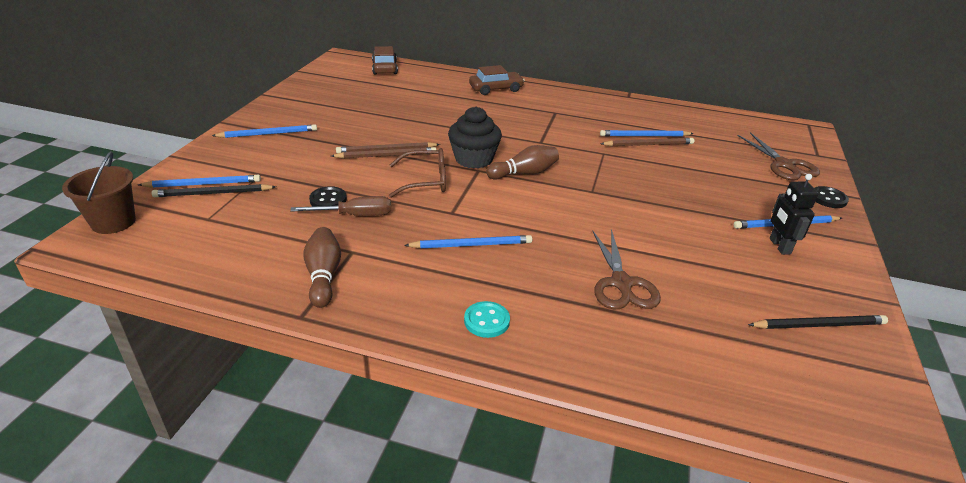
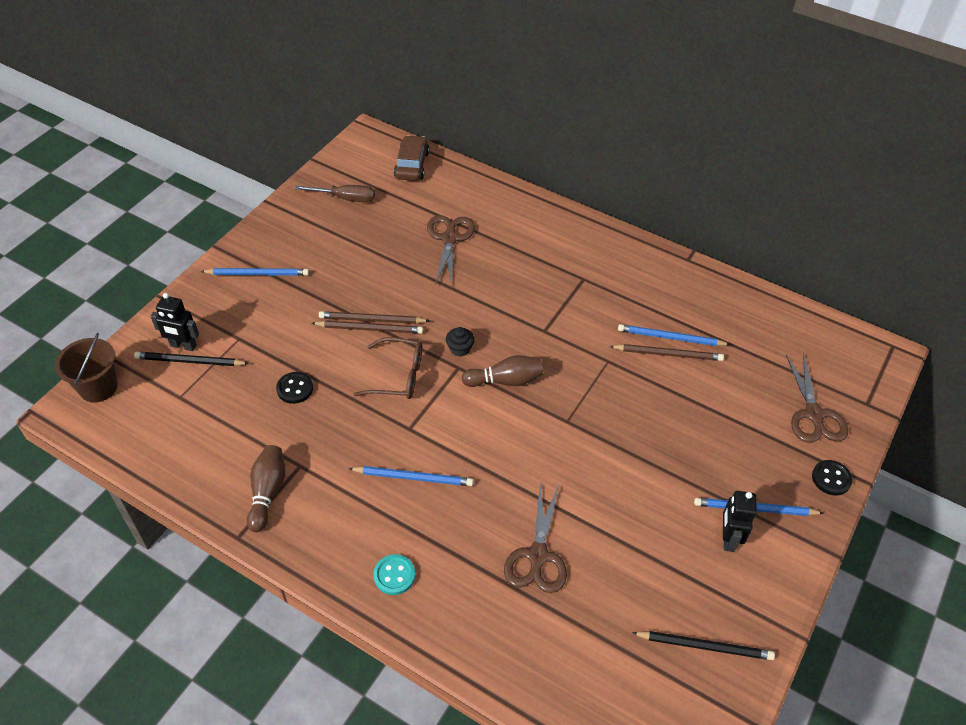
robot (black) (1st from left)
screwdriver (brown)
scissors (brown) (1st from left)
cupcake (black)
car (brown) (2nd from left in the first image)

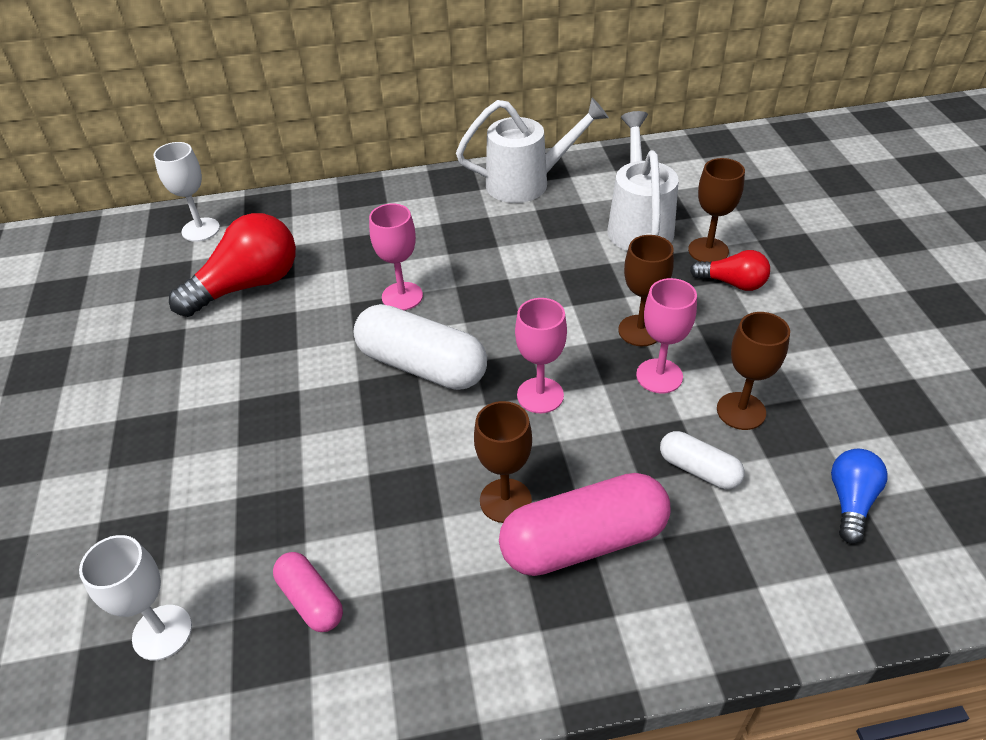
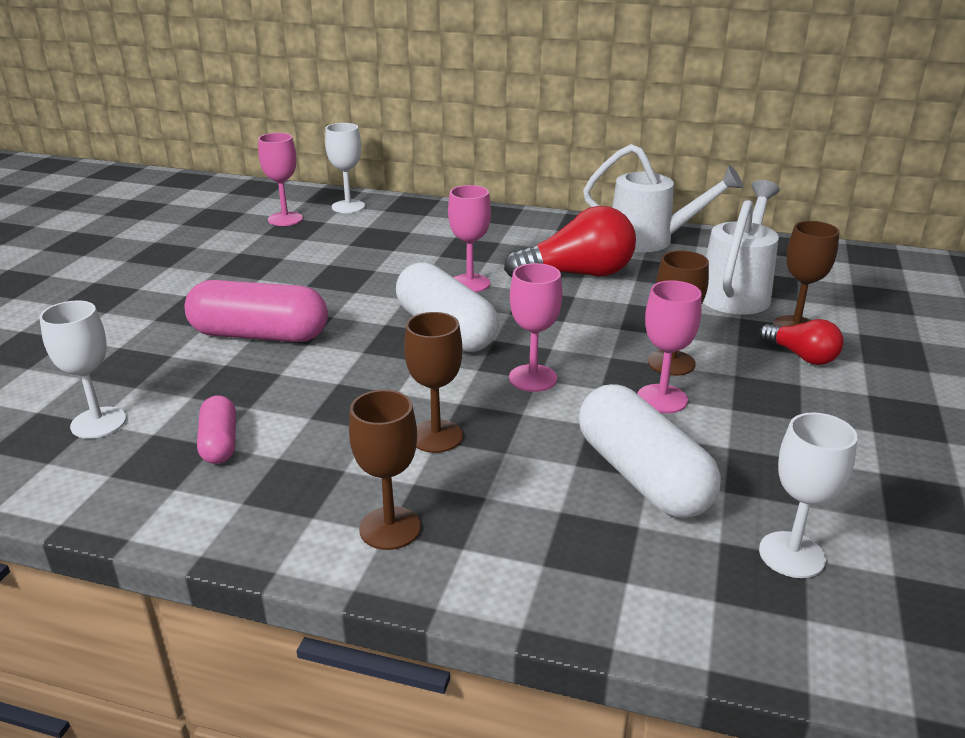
capsule (pink) (2nd from left)
goblet (pink) (1st from left)
goblet (brown) (1st from left)
light bulb (red) (1st from left)
capsule (white) (2nd from left)
goblet (white) (3rd from left)

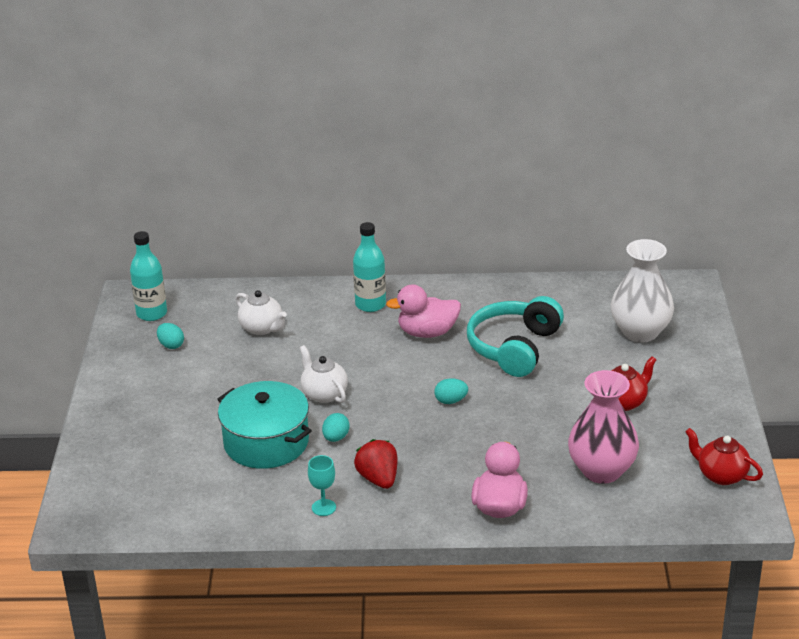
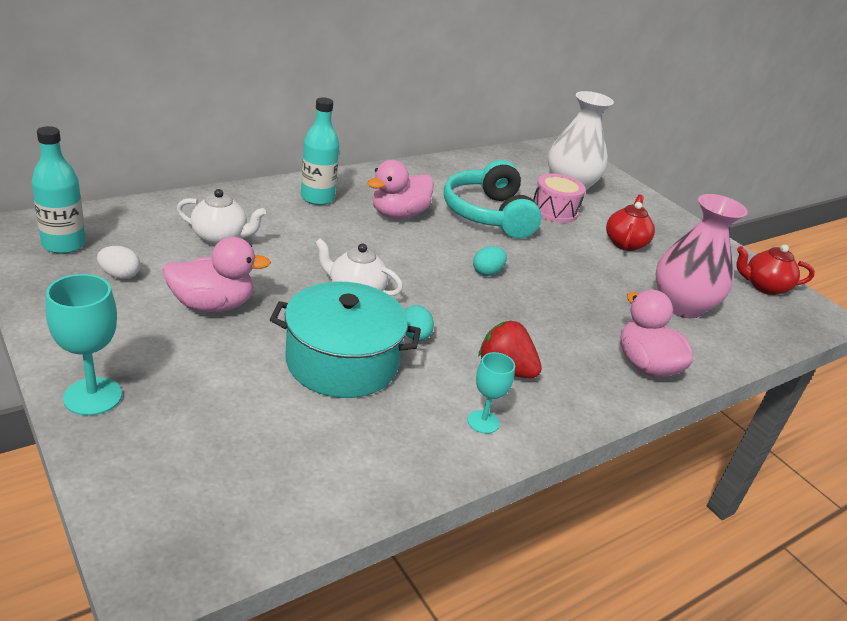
goblet (turquoise) (1st from left)
egg (white)
duck (pink) (1st from left)
drum (pink)

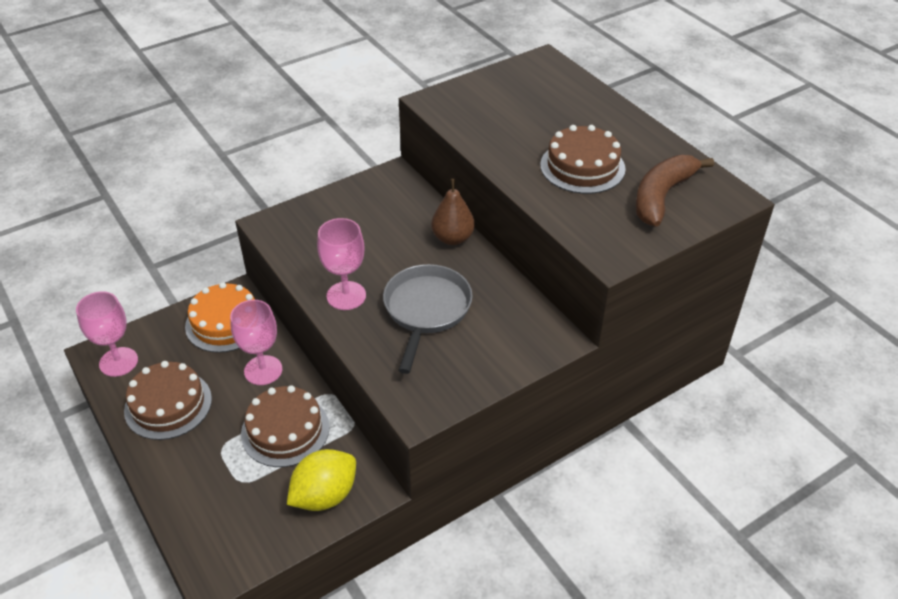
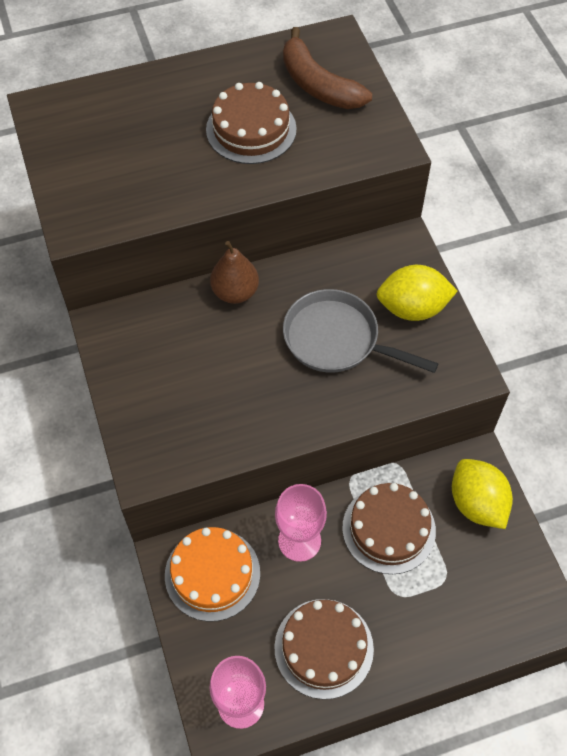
lemon (yellow) (1st from left)
goblet (pink) (3rd from left in the first image)

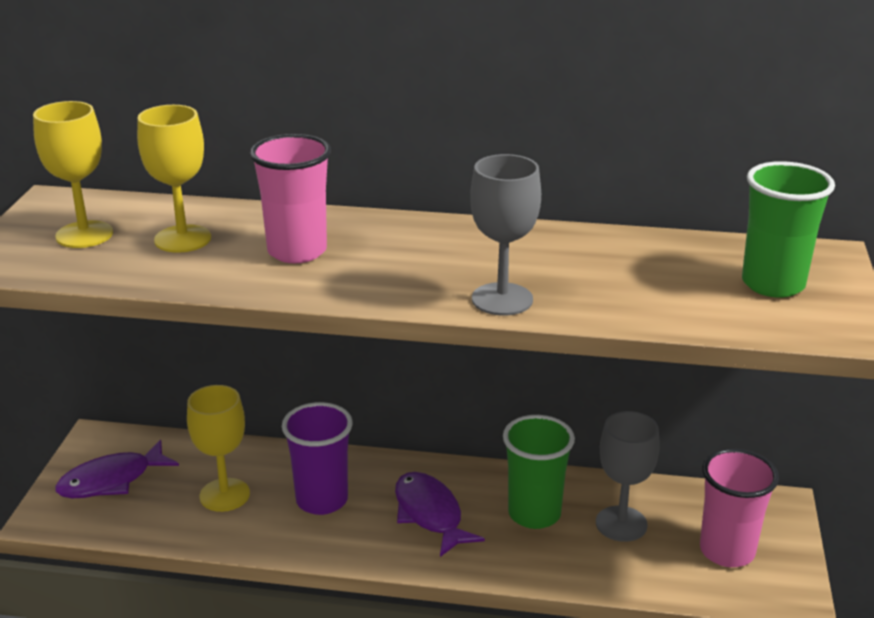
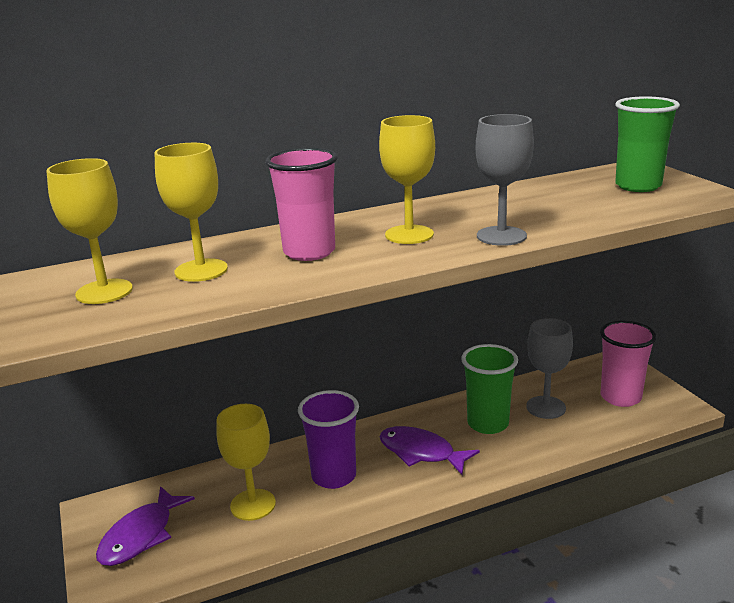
goblet (yellow) (4th from left)

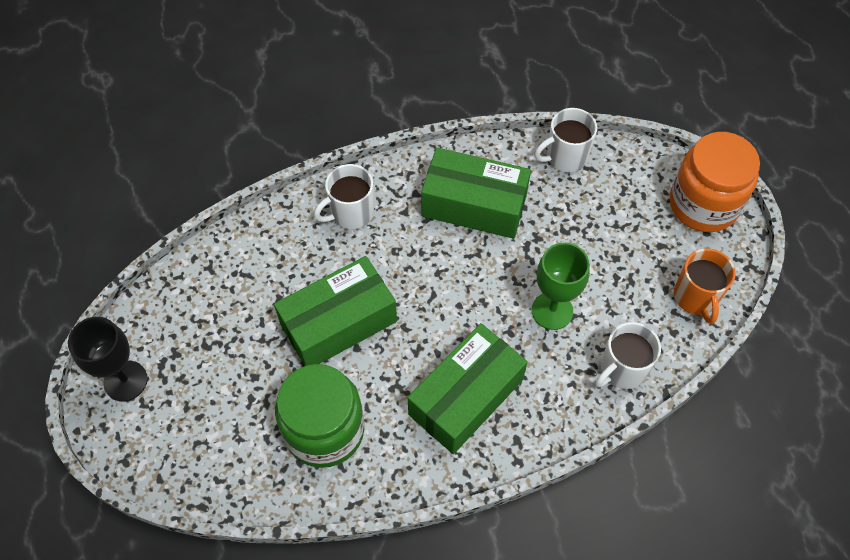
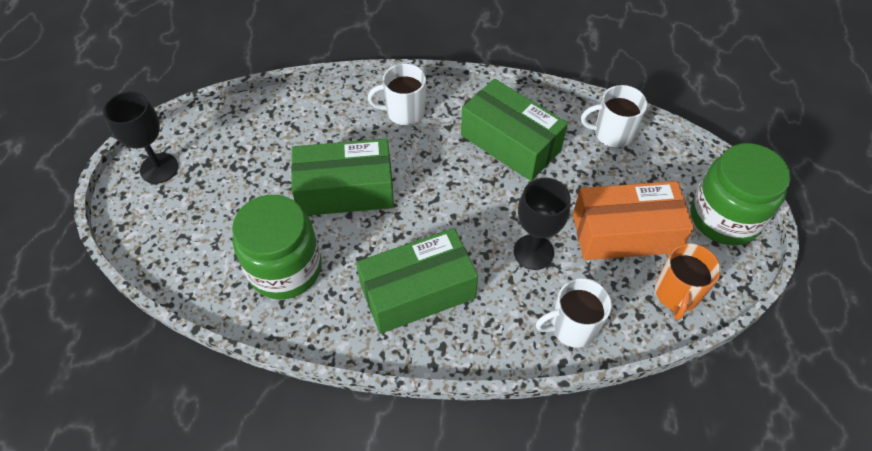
goblet (black) (2nd from left)
box (orange)
jar (green) (2nd from left)

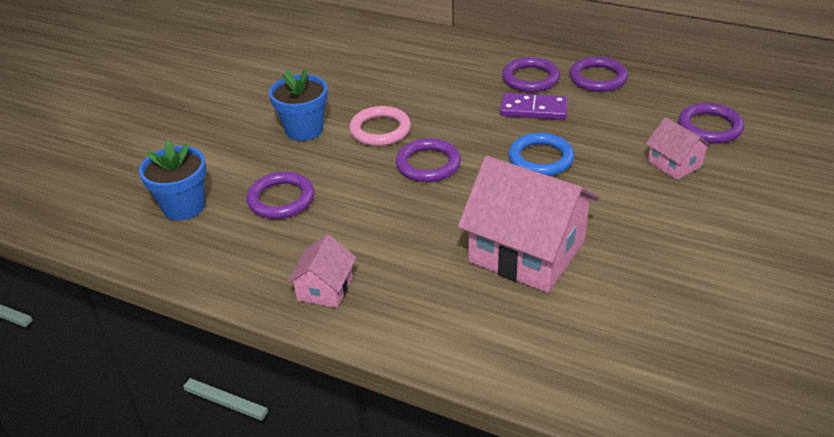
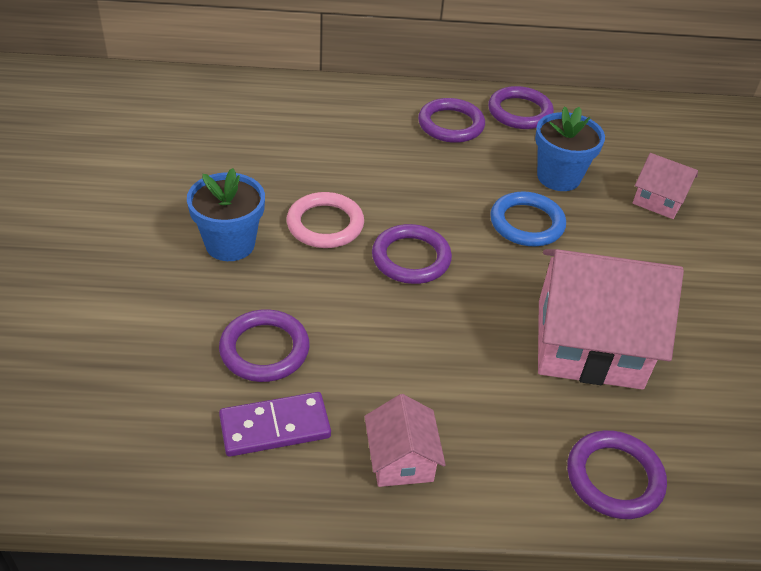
domino (purple)
flower pot (blue) (2nd from left)
ring (purple) (5th from left)

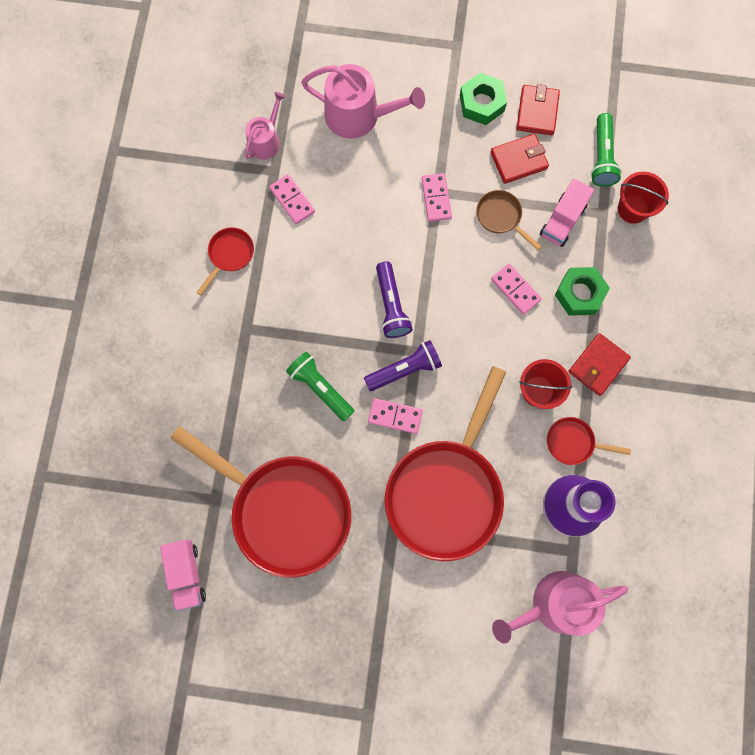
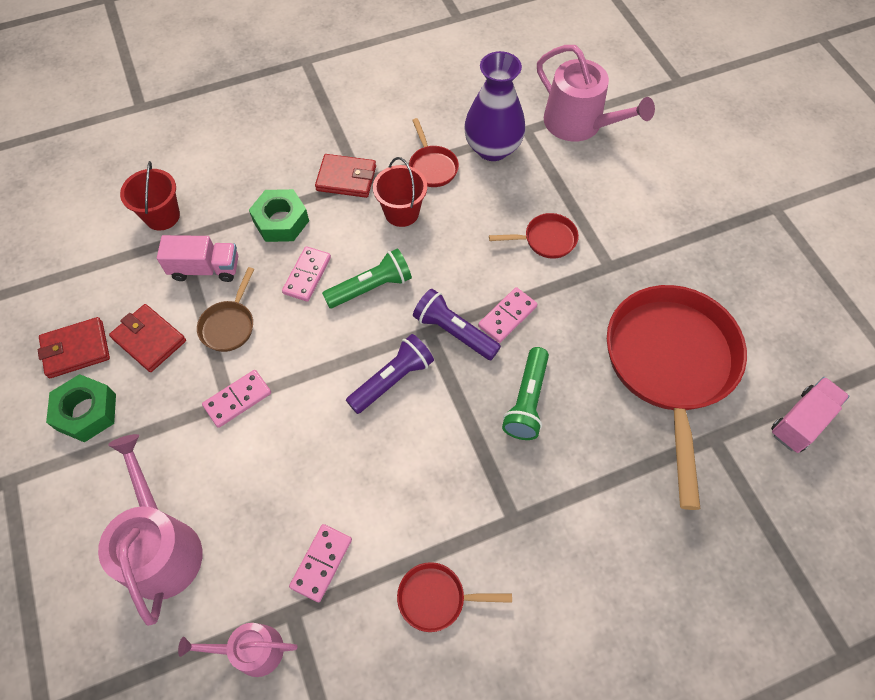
flashlight (green) (1st from left)
domino (pink) (4th from left)
pan (red) (3rd from left)

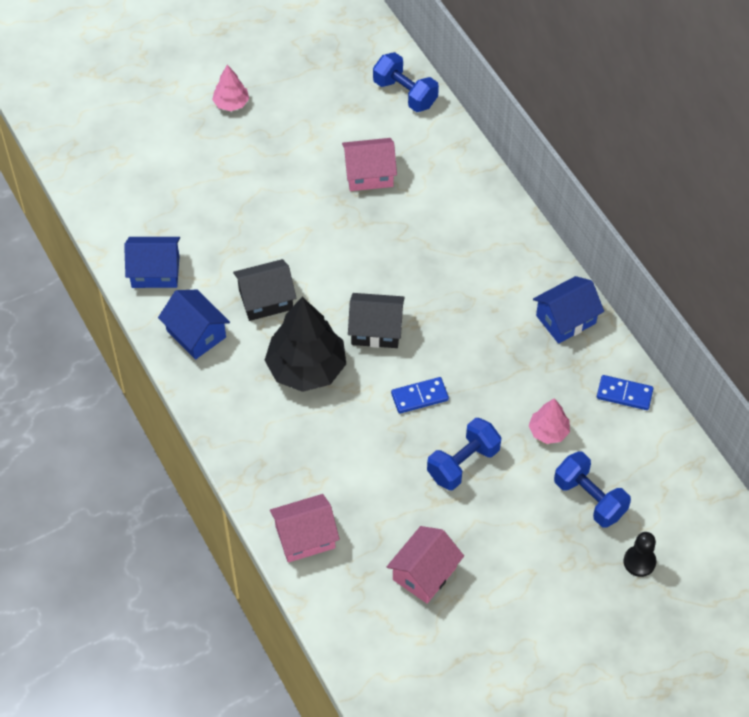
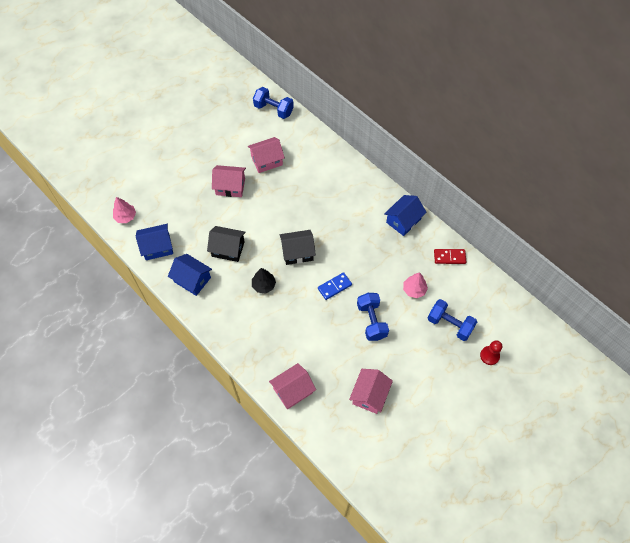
tree (pink) (1st from left)
house (black) (1st from left)
house (pink) (1st from left)
tree (black)
dumbbell (blue) (2nd from left)
domino (red)
pawn (red)

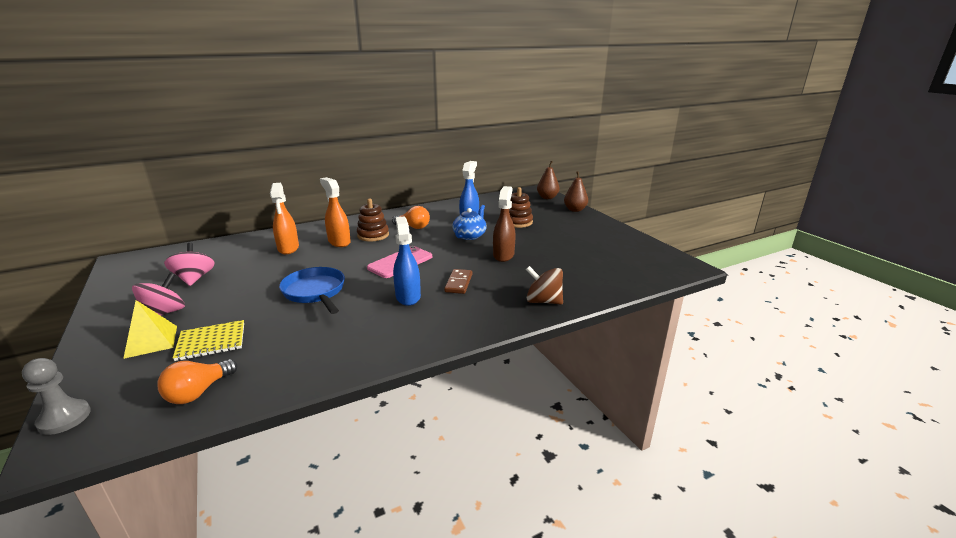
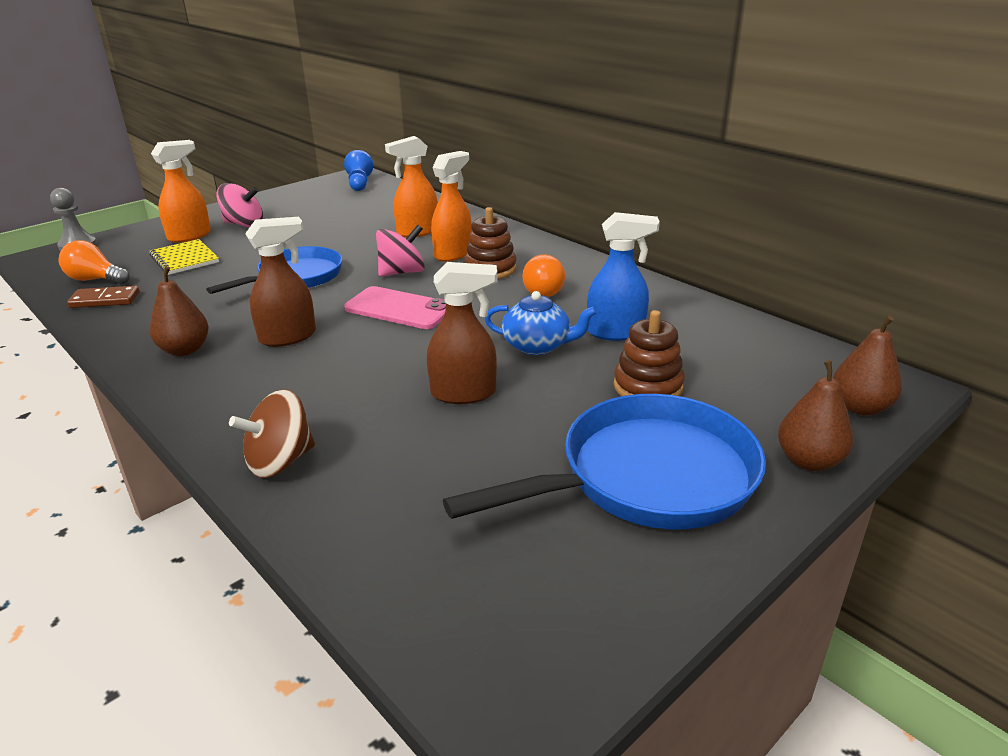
domino (brown)
pear (brown) (1st from left)
spray bottle (orange) (1st from left)
spinning top (brown)
spray bottle (brown) (1st from left)
pawn (blue)
spinning top (pink) (2nd from left)
pan (blue) (2nd from left)

